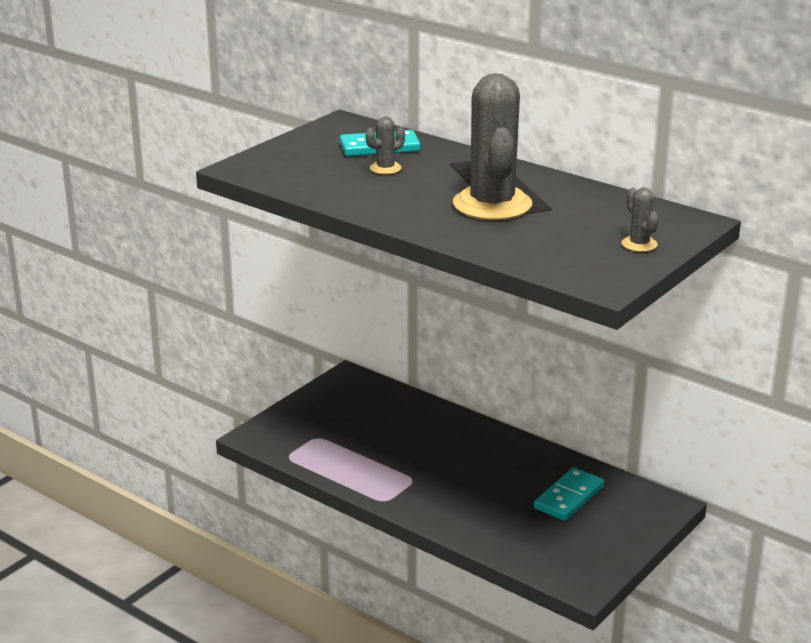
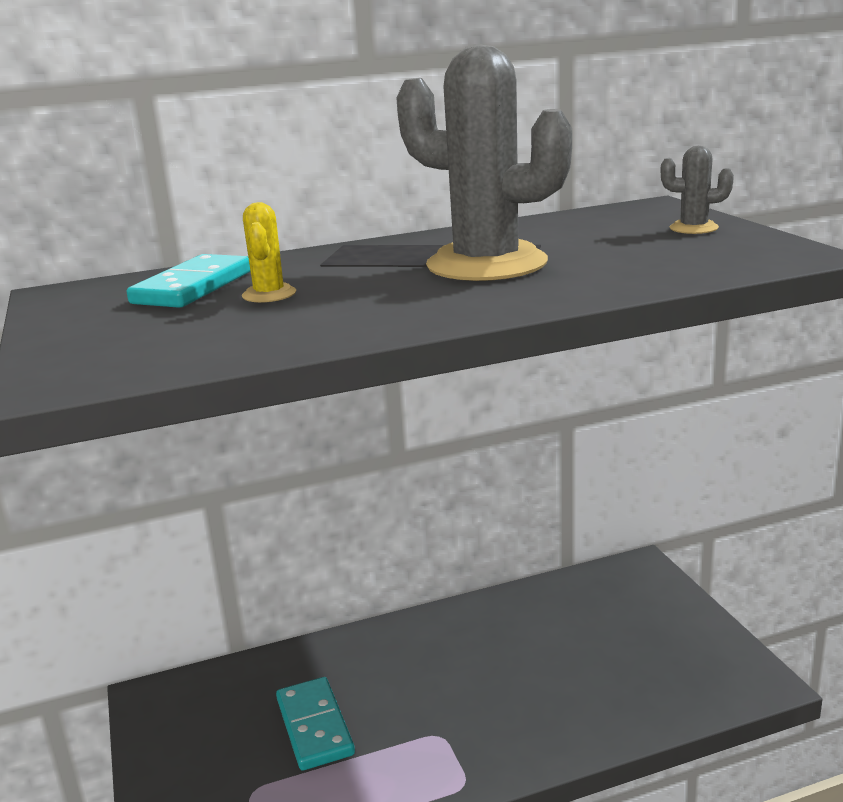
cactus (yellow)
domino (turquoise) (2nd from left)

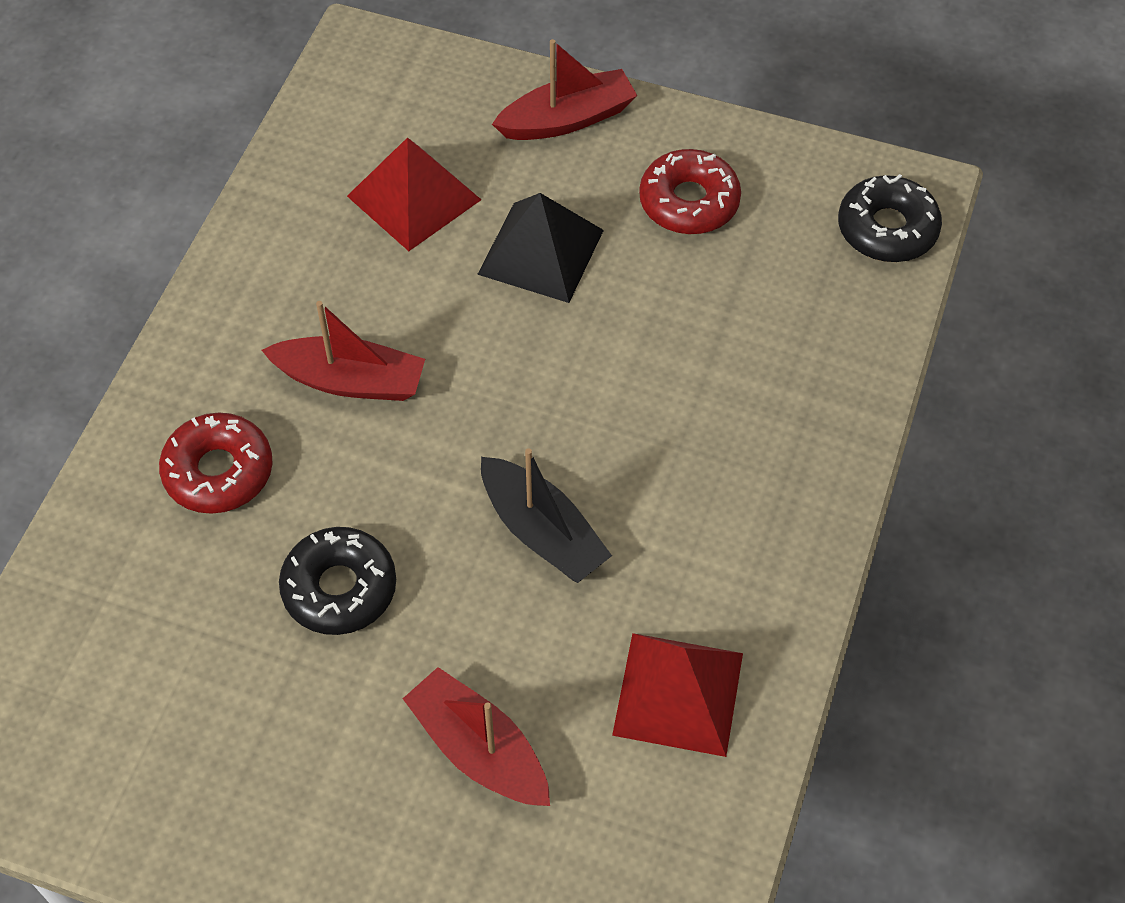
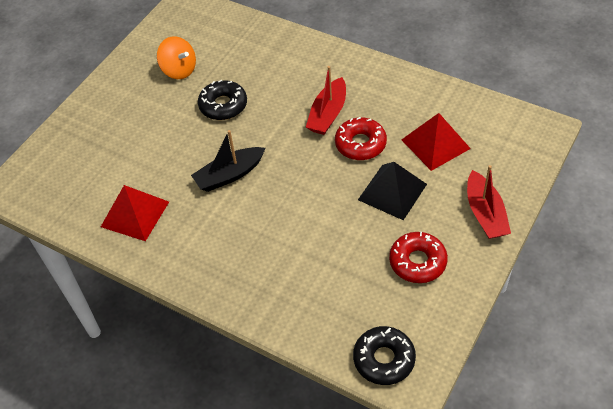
spinning top (orange)
donut (red) (1st from left)
boat (red) (2nd from left in the first image)

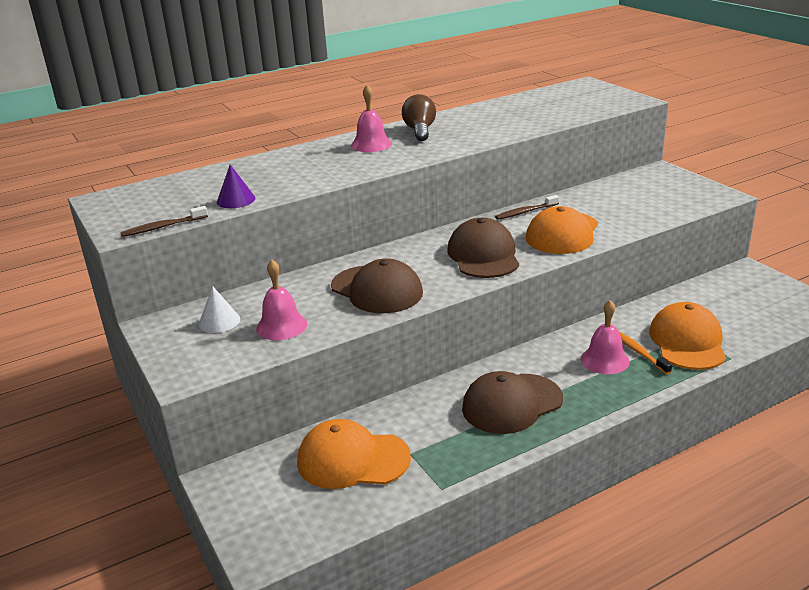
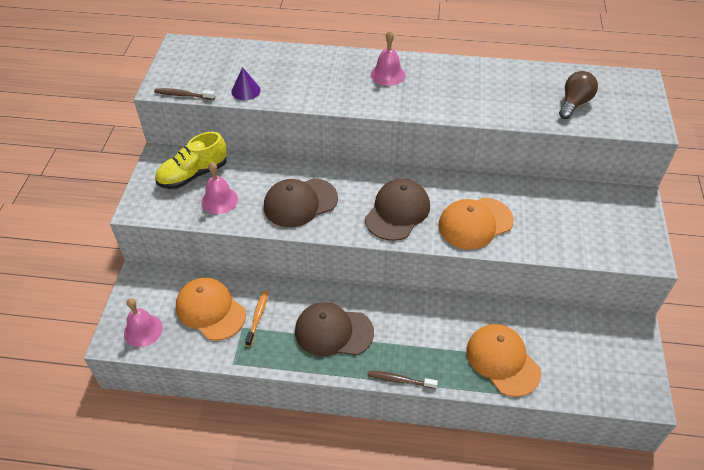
bell (pink) (1st from left)
shoe (yellow)
toothbrush (orange)
cap (brown) (1st from left)
toothbrush (brown) (2nd from left)
cap (orange) (3rd from left)
light bulb (brown)

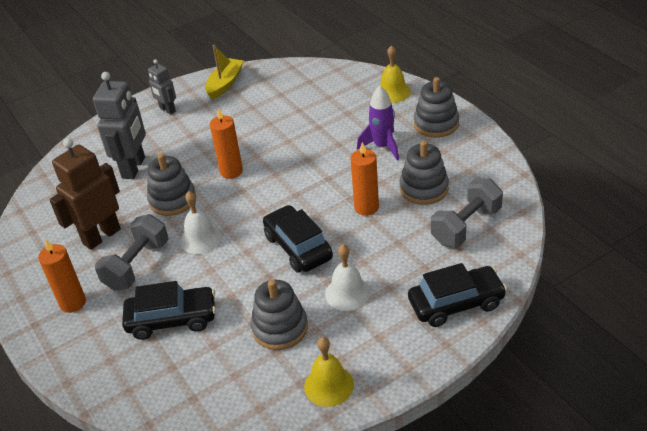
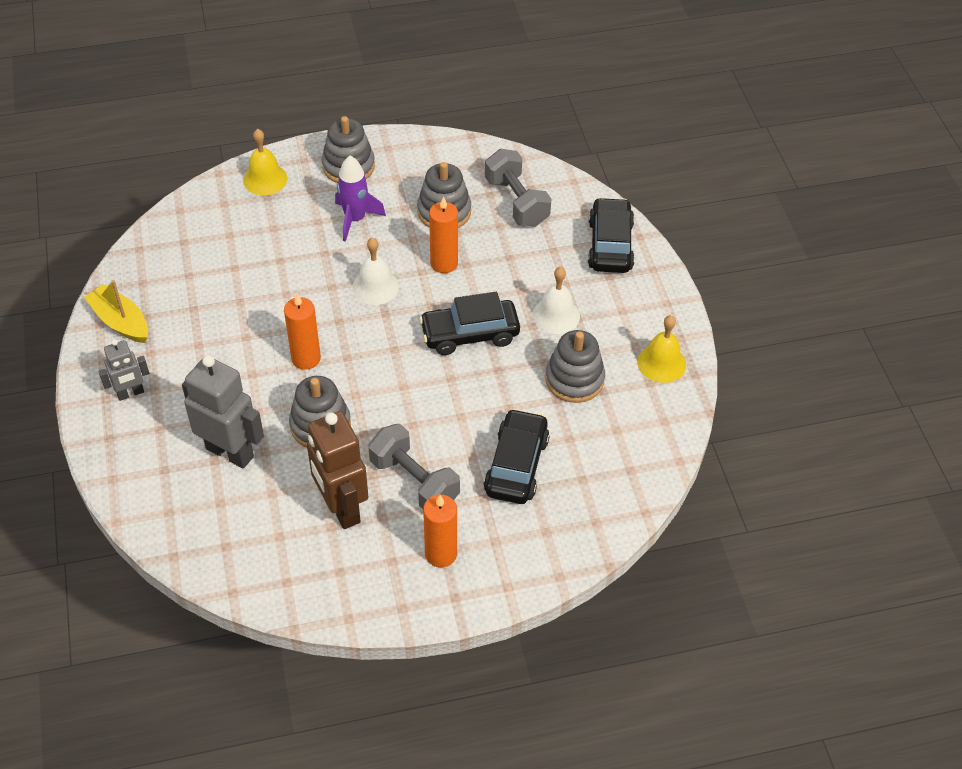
bell (white) (1st from left)

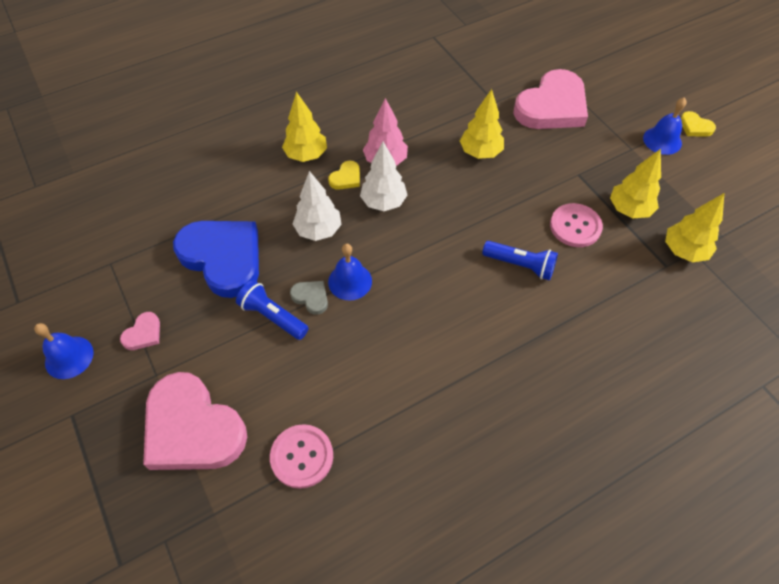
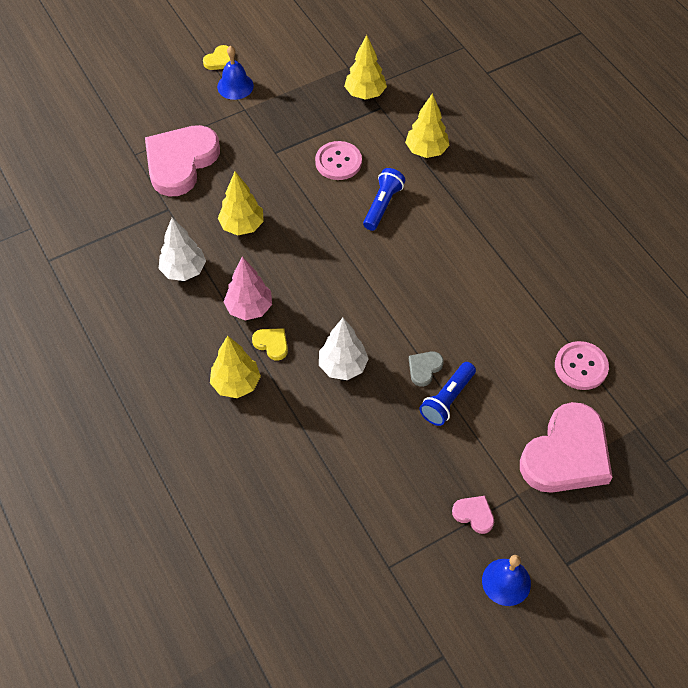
heart (pink) (1st from left)
tree (white) (1st from left)
tree (yellow) (4th from left)
heart (blue)
bell (blue) (2nd from left in the first image)

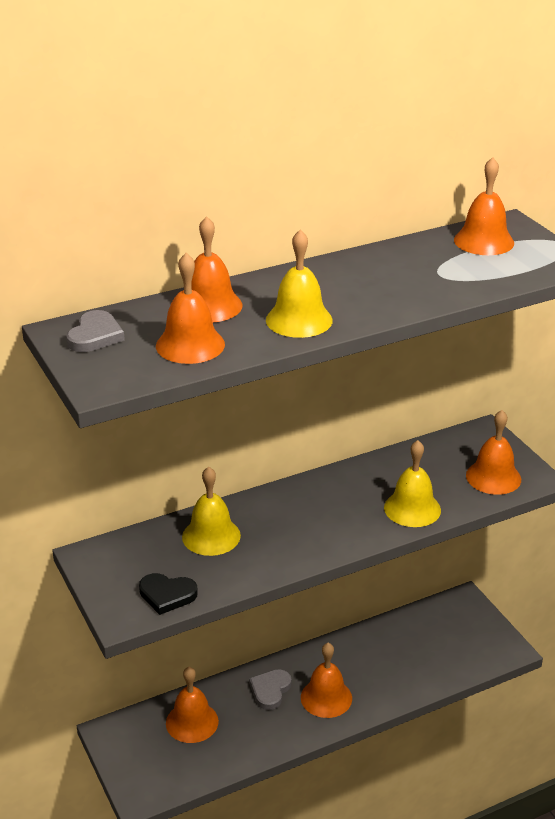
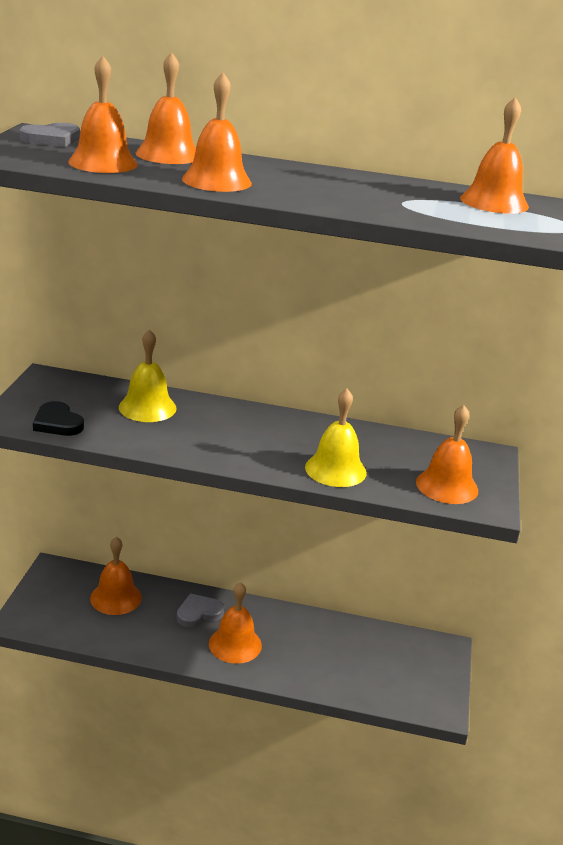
bell (orange) (4th from left)

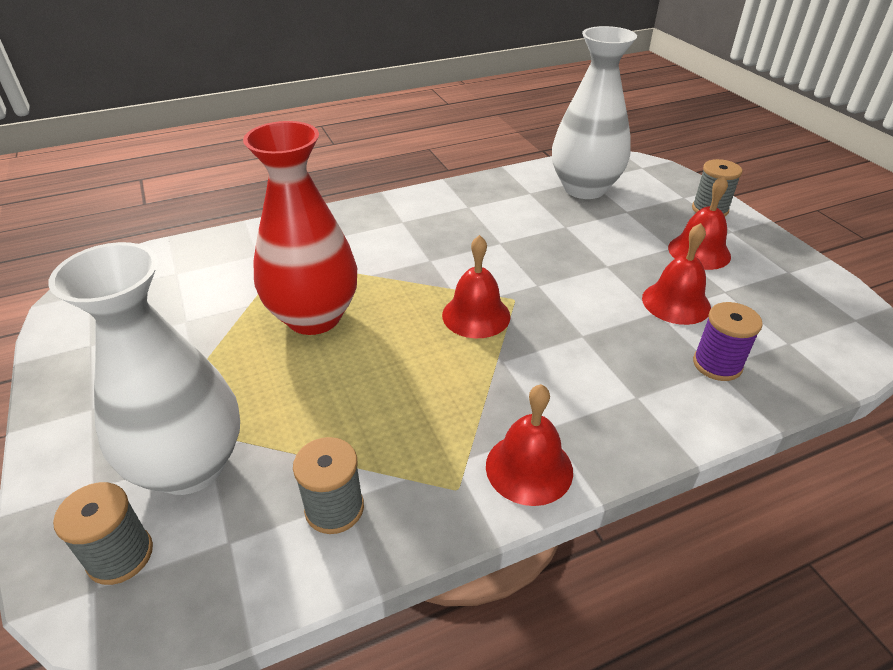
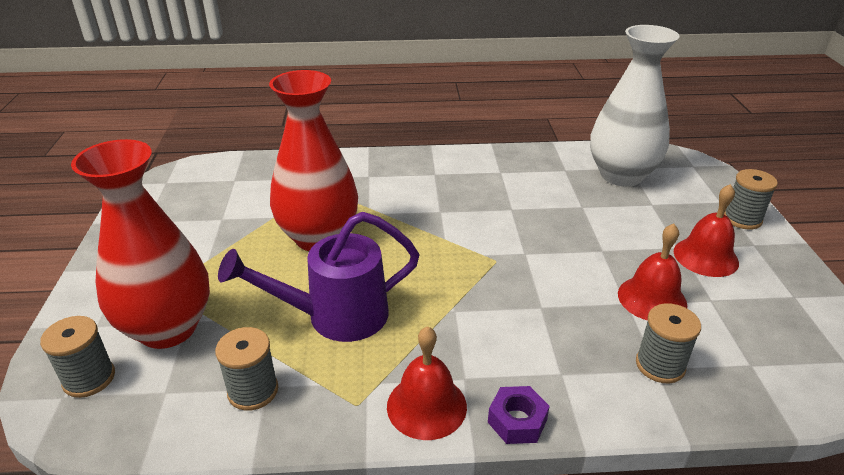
vase (red) (1st from left)
watering can (purple)
nut (purple)
spool (grey) (3rd from left)
bell (red) (1st from left in the first image)

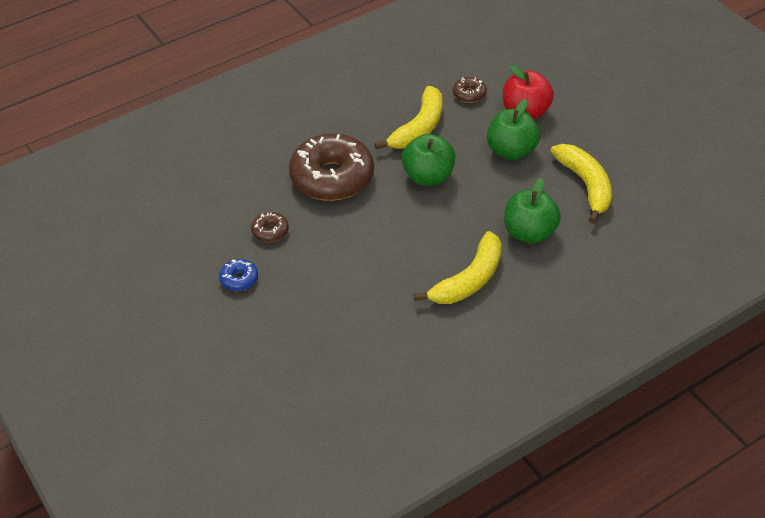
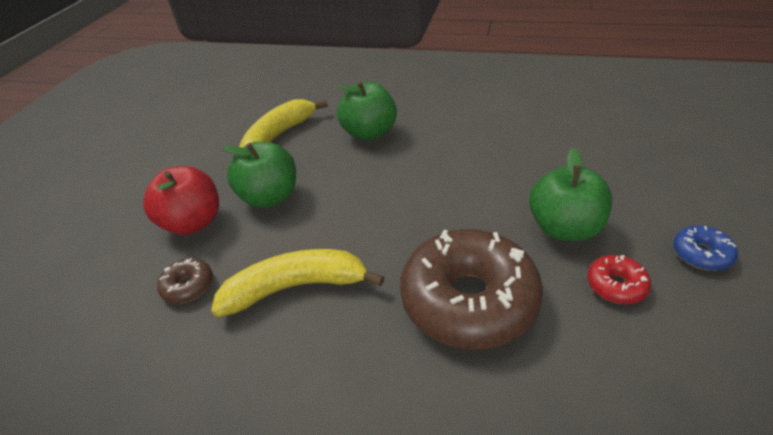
apple (green) (3rd from left)
donut (red)
banana (yellow) (2nd from left in the first image)

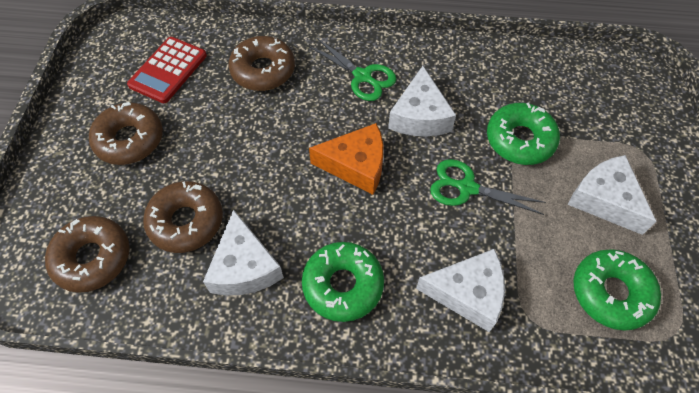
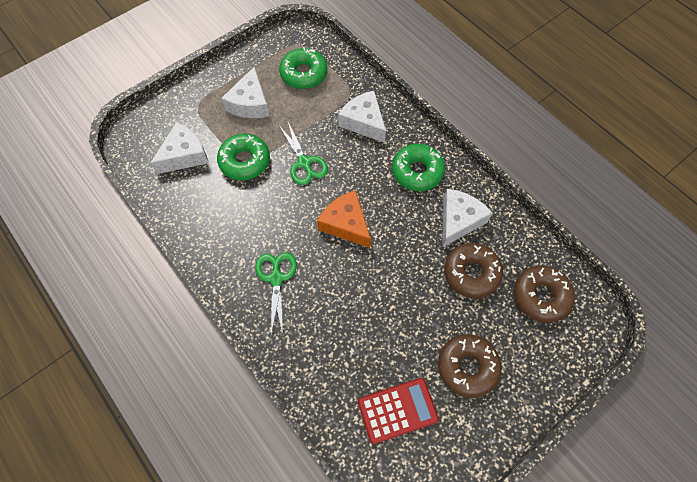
cheese (white) (1st from left)
donut (brown) (4th from left in the first image)

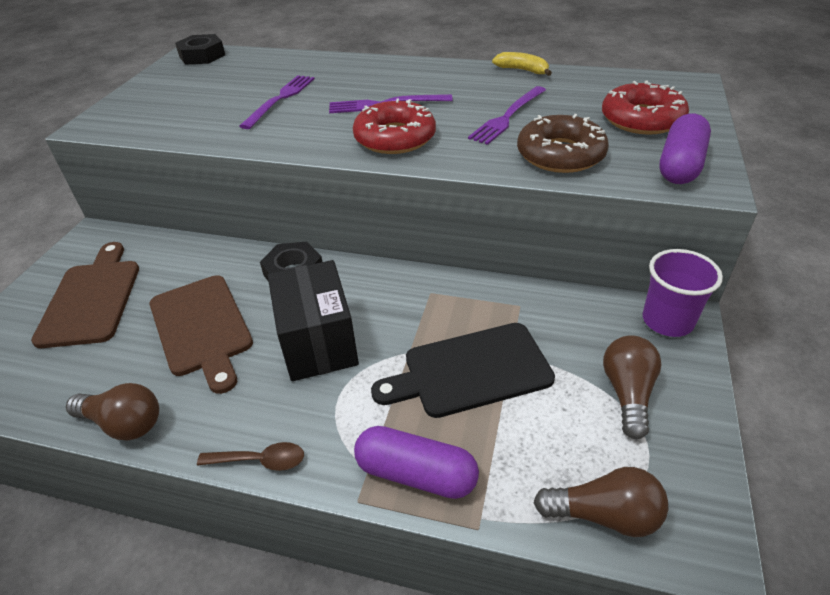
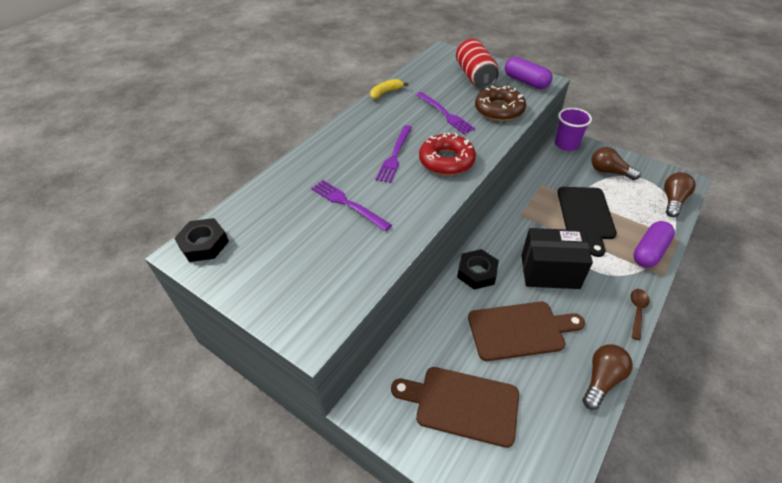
can (red)

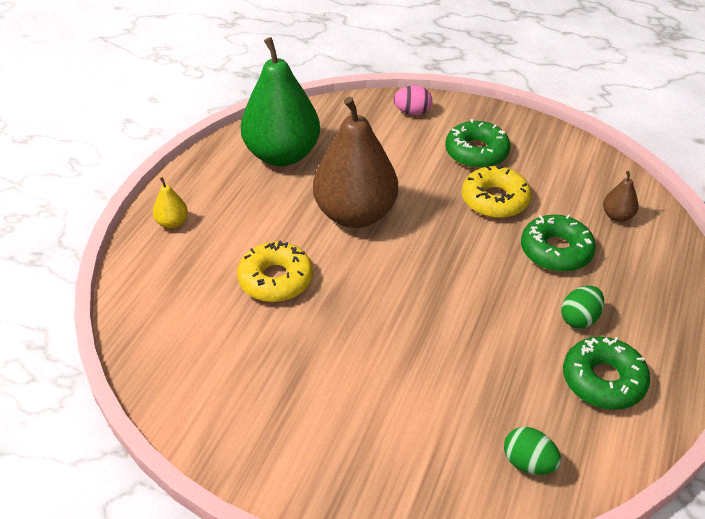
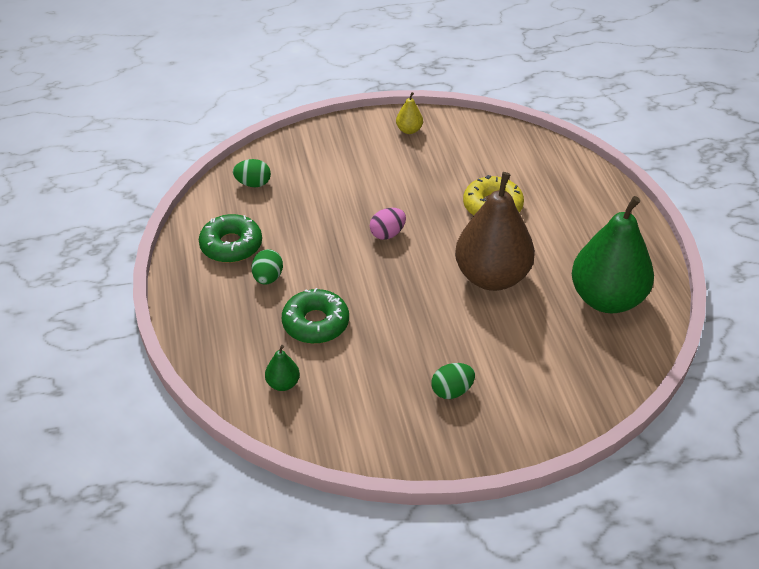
pear (green) (1st from left)
egg (pink)
pear (yellow)
egg (green) (3rd from left)
donut (yellow) (2nd from left in the first image)

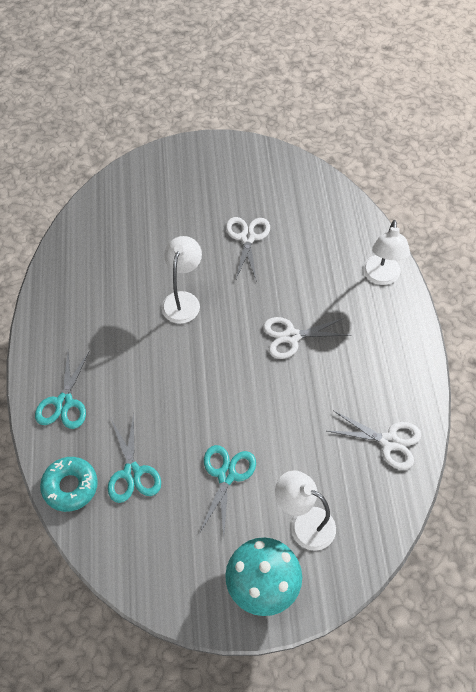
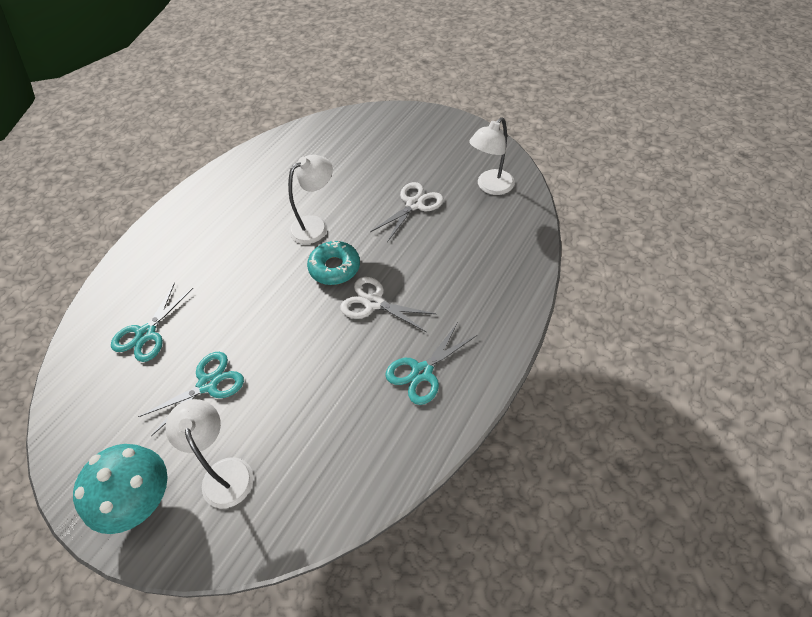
donut (turquoise)
scissors (turquoise) (3rd from left)
lamp (white) (3rd from left)
scissors (white) (3rd from left in the first image)

